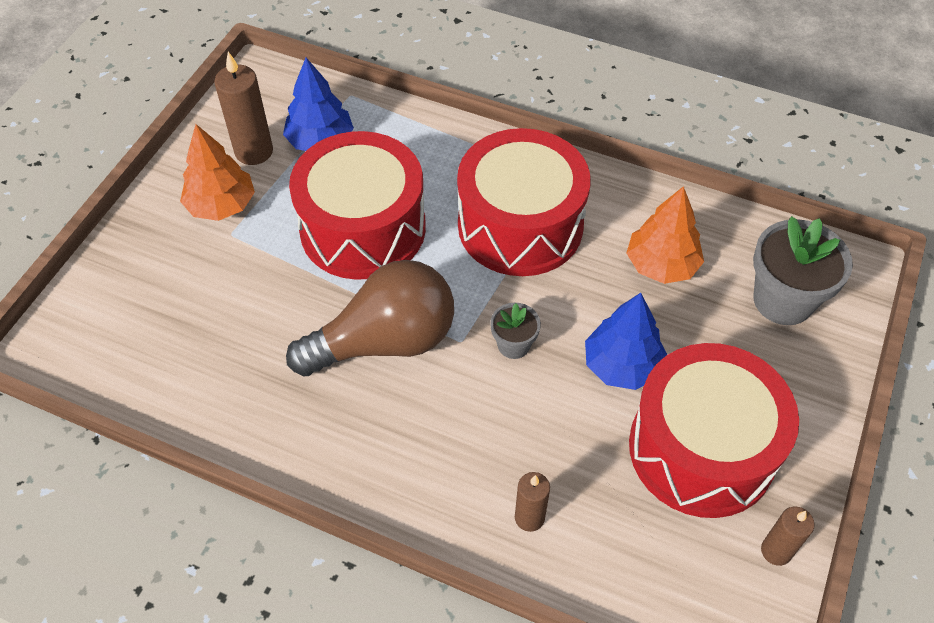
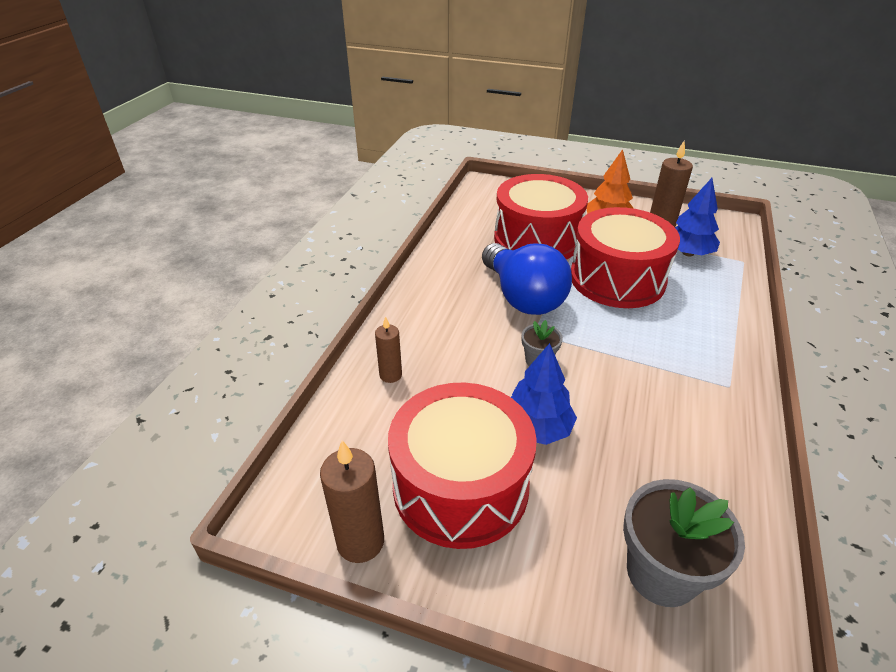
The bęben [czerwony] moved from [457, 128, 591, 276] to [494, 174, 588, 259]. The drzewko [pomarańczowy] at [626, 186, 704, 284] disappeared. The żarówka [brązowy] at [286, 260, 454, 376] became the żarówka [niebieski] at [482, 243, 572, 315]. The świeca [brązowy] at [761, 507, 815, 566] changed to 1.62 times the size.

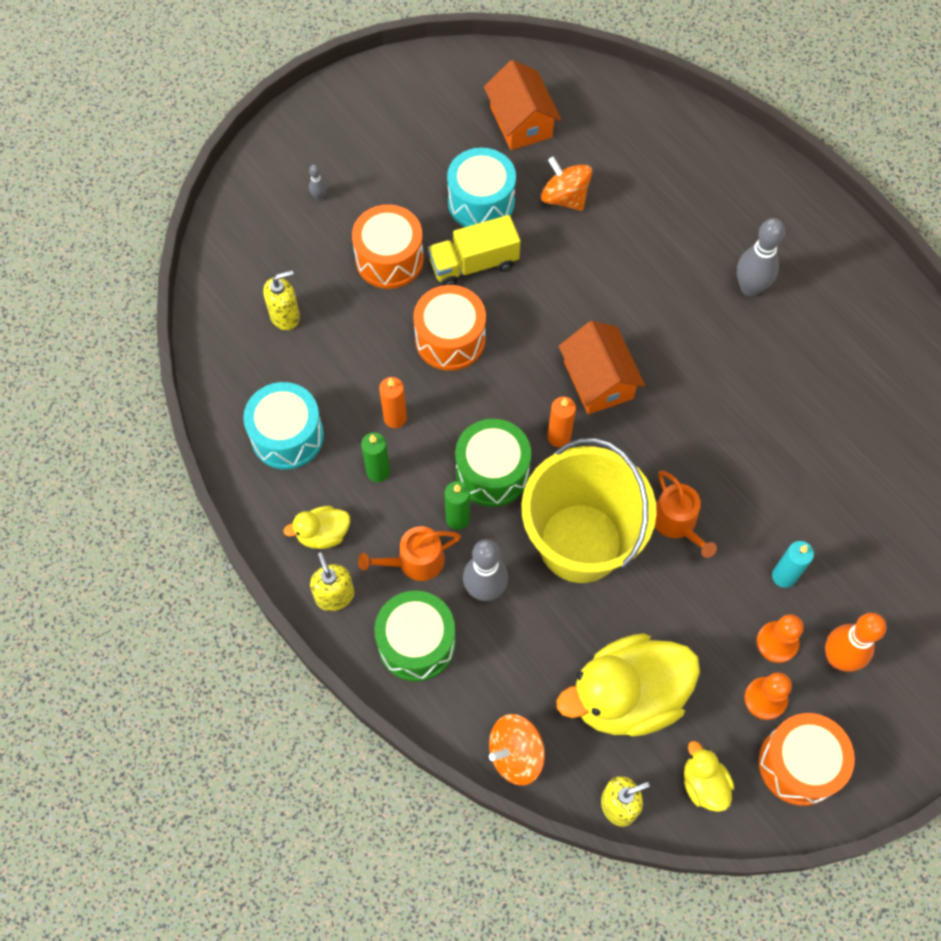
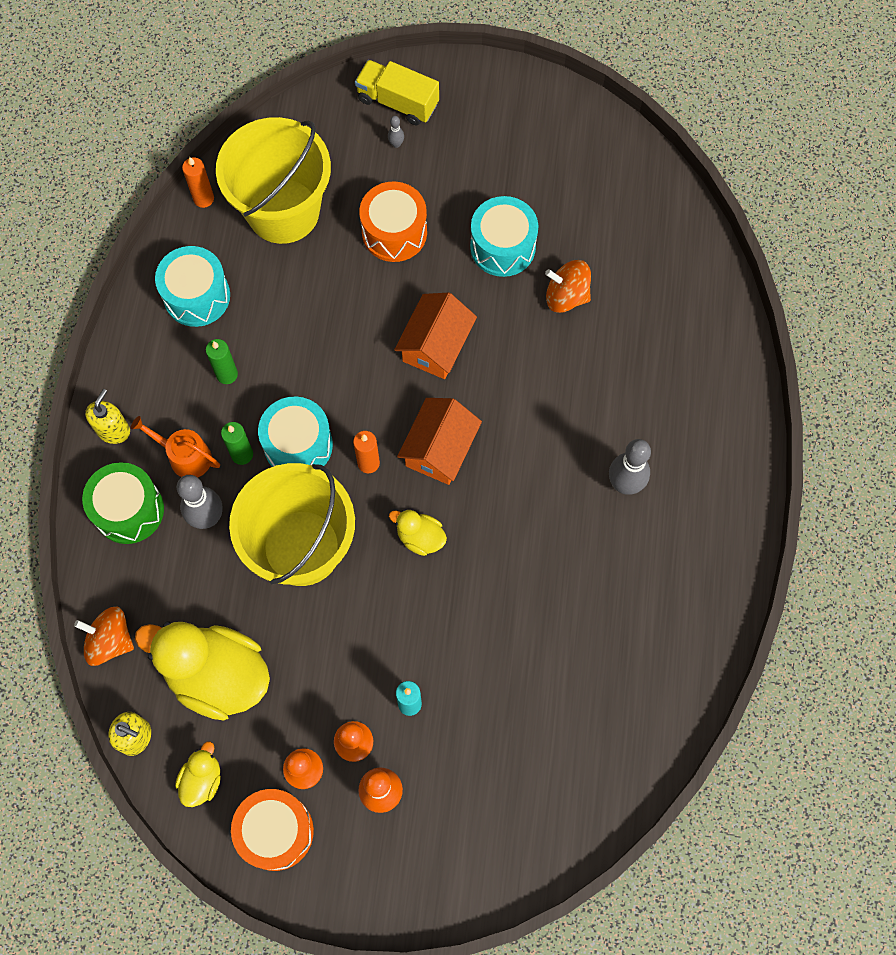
The domek [pomarańczowy] moved from [484, 60, 561, 150] to [394, 293, 477, 379]. The bączek [pomarańczowy] at [541, 157, 592, 211] turned 75 degrees counterclockwise. The ciężarówka [żółty] moved from [428, 215, 521, 286] to [355, 60, 439, 125]. The dozownik mydła [żółty] at [263, 270, 300, 330] was replaced by the wiadro [żółty] at [216, 117, 331, 244]. The bęben [pomarańczowy] at [413, 285, 486, 371] disappeared. The świeca [pomarańczowy] moved from [379, 377, 407, 428] to [182, 157, 214, 208]. The bęben [zielony] at [455, 419, 531, 507] became the bęben [turkusowy] at [258, 396, 333, 467]. The konewka [pomarańczowy] at [655, 471, 717, 558] disappeared. The kaczka [żółty] moved from [283, 506, 350, 549] to [389, 509, 447, 556].

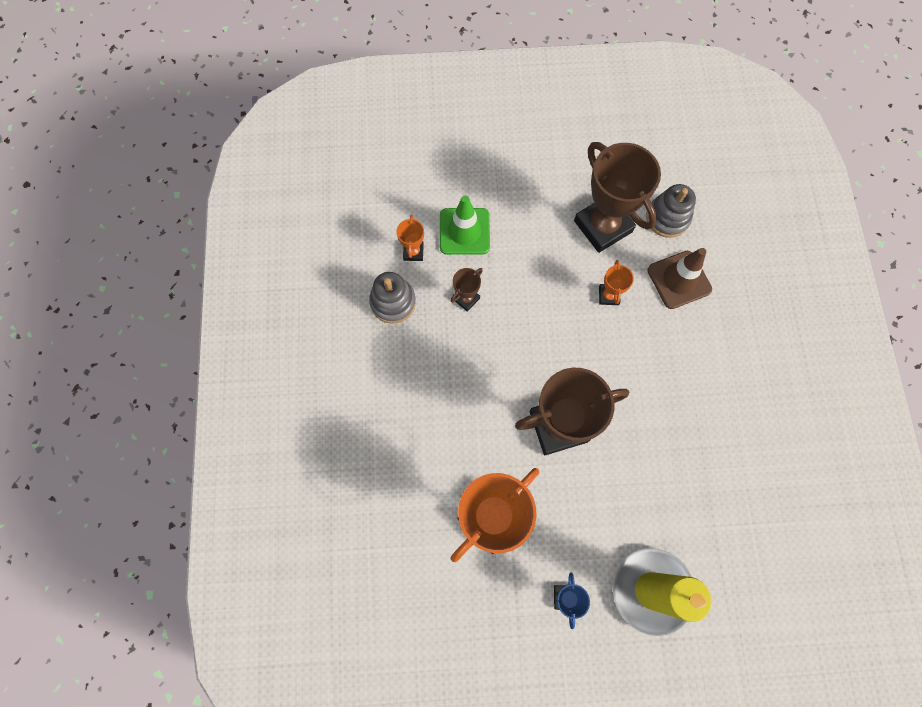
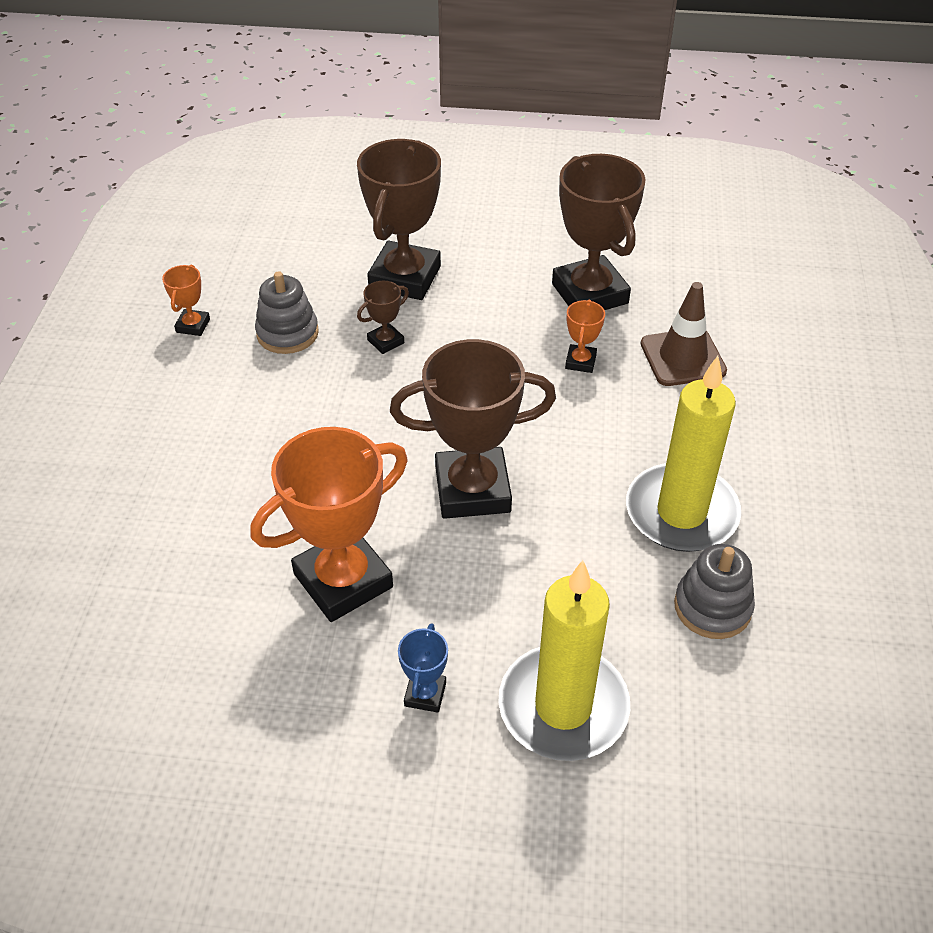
The zabawka nakładanka [szary] moved from [646, 184, 696, 238] to [674, 544, 755, 639]. The pachołek [zielony] at [440, 195, 490, 255] was replaced by the puchar [brązowy] at [357, 139, 441, 300]. The puchar [pomarańczowy] moved from [396, 215, 424, 261] to [162, 265, 210, 336]. The świeca [żółty] at [626, 356, 741, 552] appeared.

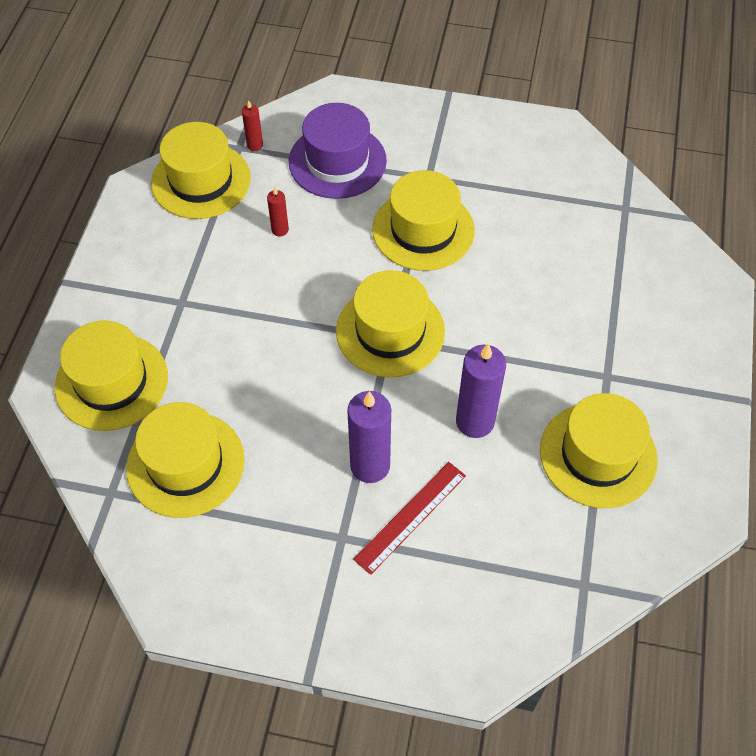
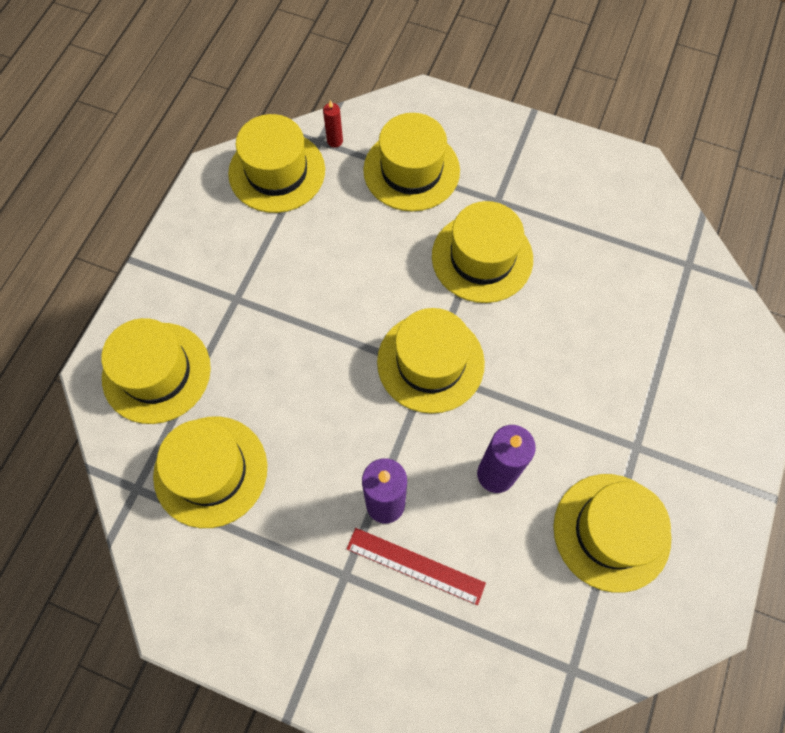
The kapelusz [fioletowy] at [289, 103, 387, 199] became the kapelusz [żółty] at [363, 113, 460, 212]. The świeca [czerwony] at [267, 187, 289, 236] disappeared. The linijka [czerwony] at [353, 462, 466, 575] turned 60 degrees clockwise.

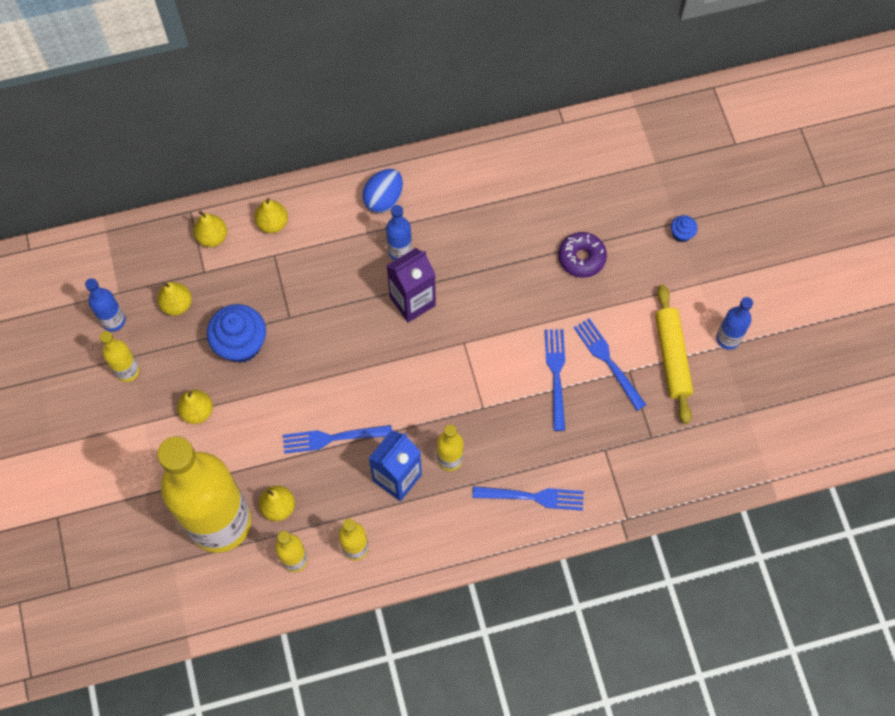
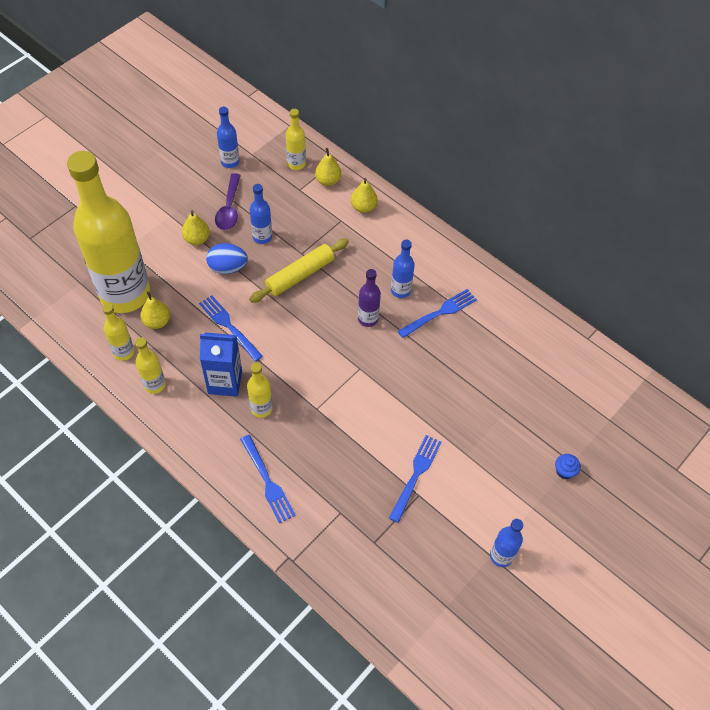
The jajko [niebieski] moved from [362, 169, 403, 213] to [206, 243, 248, 274]. The donut [fioletowy] at [558, 232, 607, 278] disappeared. The karton mleka [fioletowy] at [387, 248, 436, 323] was replaced by the butelka [fioletowy] at [358, 269, 381, 327]. The gruszka [żółty] at [157, 282, 192, 316] disappeared. The wałek do ciasta [żółty] moved from [655, 285, 693, 424] to [249, 238, 349, 303]. The muffinka [niebieski] at [207, 304, 266, 363] was replaced by the butelka [niebieski] at [250, 184, 272, 244]. The widelec [niebieski] moved from [545, 329, 565, 431] to [398, 289, 477, 338]. The butelka [żółty] moved from [100, 331, 140, 382] to [286, 109, 306, 170]. The łyżka [fioletowy] at [215, 173, 241, 230] appeared.

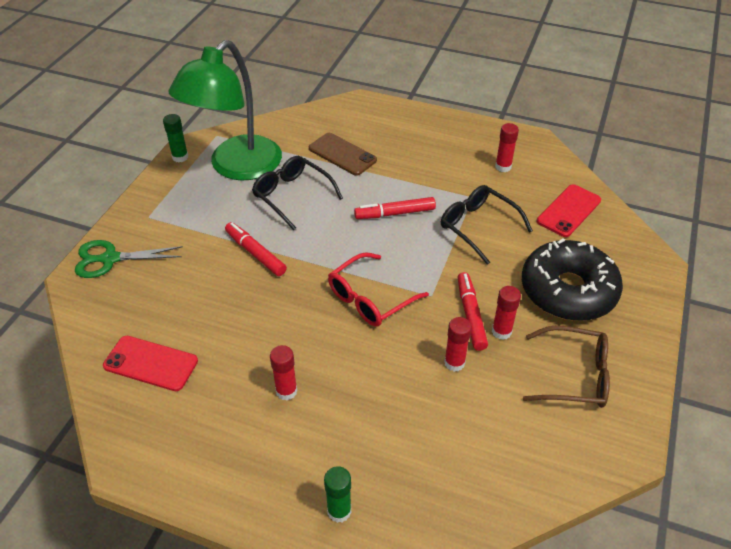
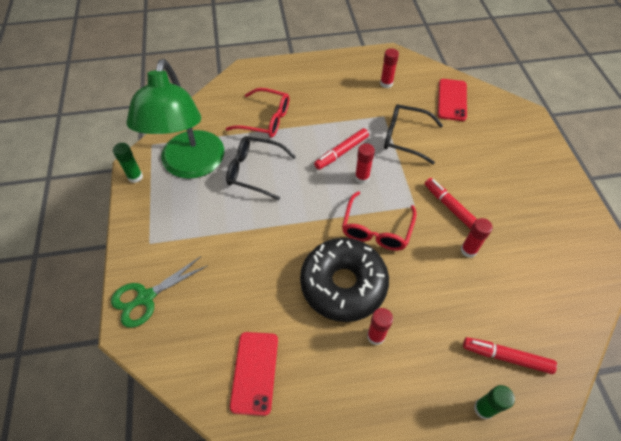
The telefon [brązowy] at [309, 133, 377, 176] was replaced by the okulary [czerwony] at [226, 88, 289, 138]. The flamaster [czerwony] moved from [225, 222, 287, 276] to [463, 337, 557, 374]. The donut [czarny] moved from [522, 238, 623, 321] to [300, 238, 389, 322]. The klej w sztyfcie [czerwony] moved from [492, 286, 521, 340] to [355, 143, 375, 184]. The okulary [brązowy] at [523, 325, 610, 408] disappeared. The telefon [czerwony] at [103, 336, 198, 391] turned 75 degrees counterclockwise.

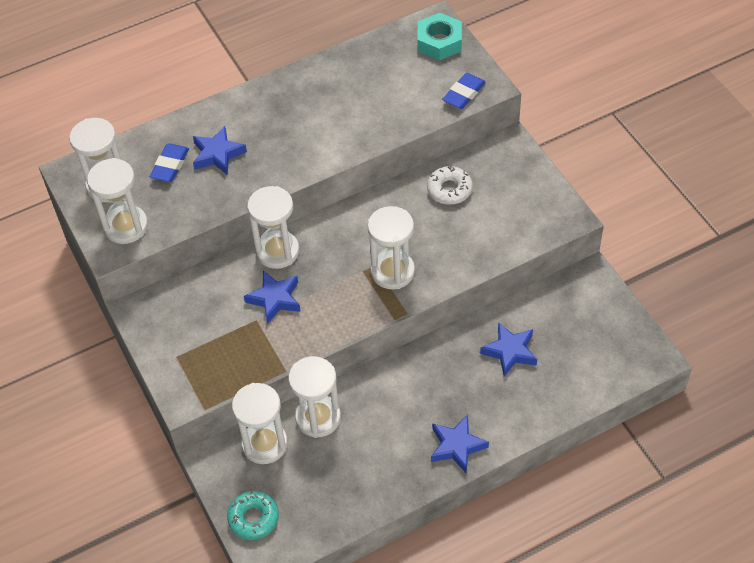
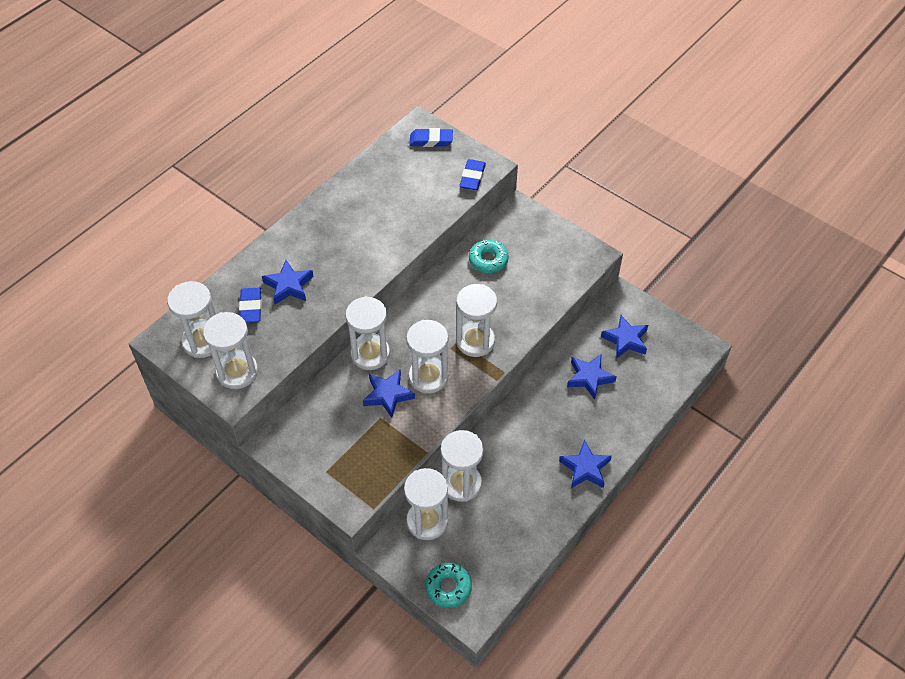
The nakrętka [turkusowy] at [417, 13, 462, 61] was replaced by the gumka do mazania [niebieski] at [409, 128, 453, 147]. The donut [biały] at [427, 165, 473, 205] became the donut [turkusowy] at [469, 239, 509, 273]. The gwiazda [niebieski] at [601, 315, 648, 358] appeared. The klepsydra [biały] at [406, 320, 449, 393] appeared.

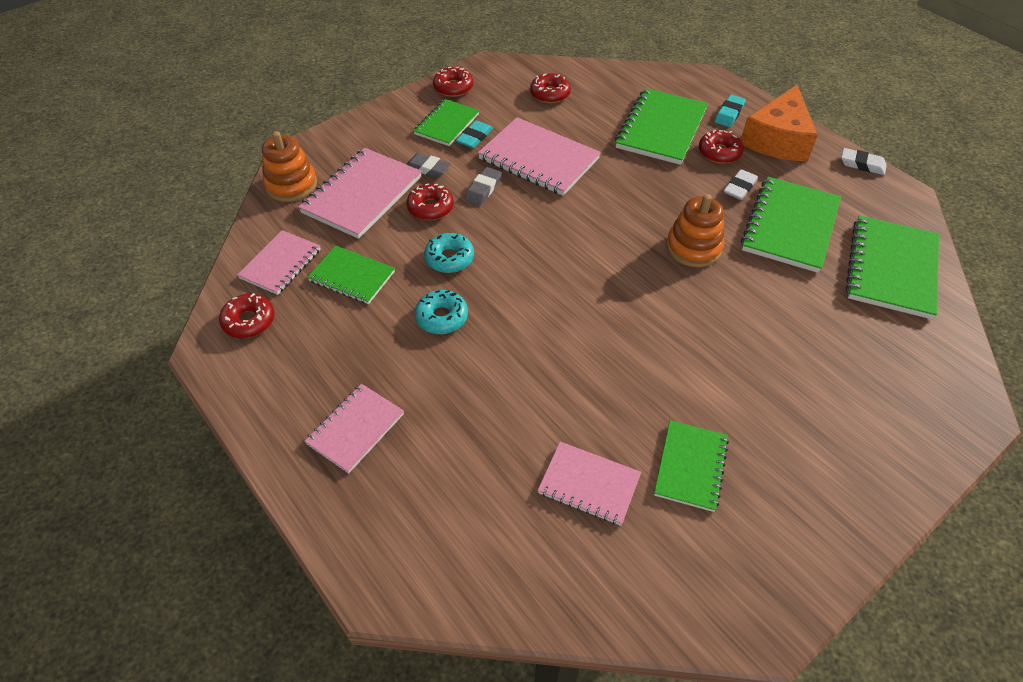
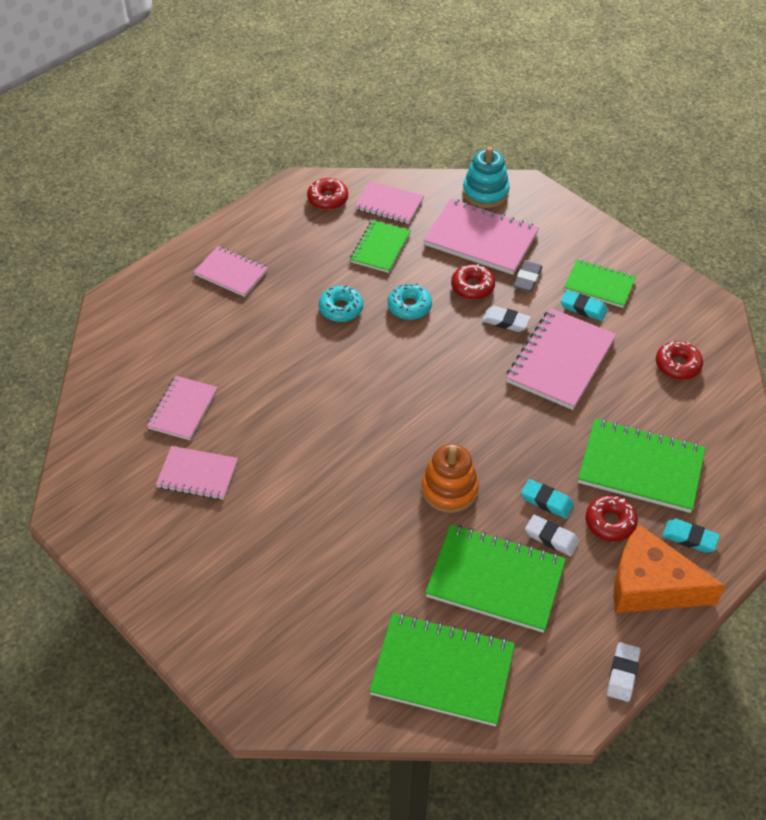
The donut [czerwony] at [433, 67, 473, 97] disappeared. The zabawka nakładanka [pomarańczowy] at [262, 131, 317, 202] became the zabawka nakładanka [turkusowy] at [463, 147, 510, 208]. The gumka do mazania [szary] at [465, 167, 502, 205] became the gumka do mazania [biały] at [482, 306, 531, 332]. The zeszyt [zielony] at [654, 420, 729, 512] became the zeszyt [różowy] at [156, 446, 238, 500]. The gumka do mazania [turkusowy] at [521, 479, 574, 519] appeared.

